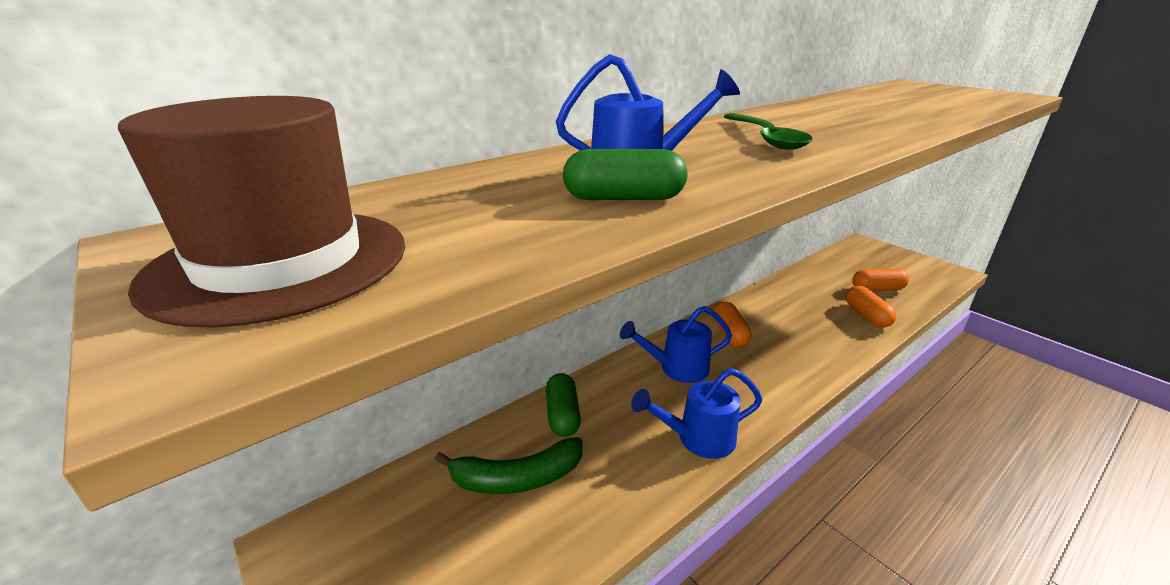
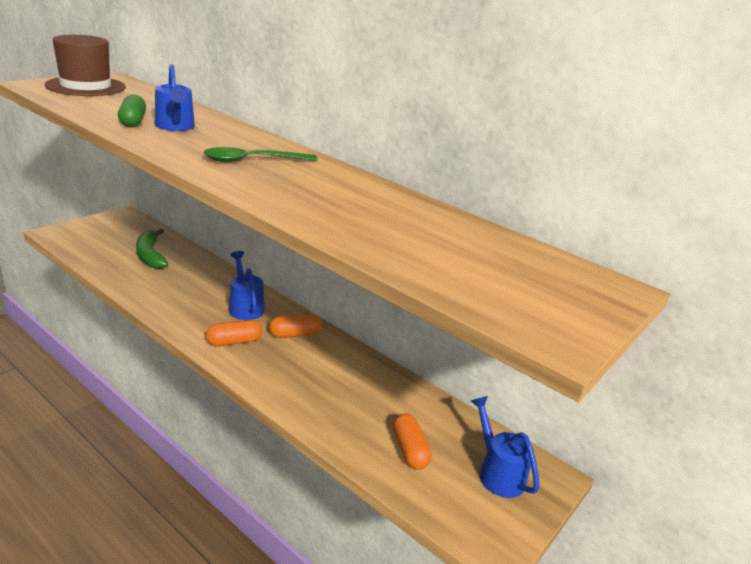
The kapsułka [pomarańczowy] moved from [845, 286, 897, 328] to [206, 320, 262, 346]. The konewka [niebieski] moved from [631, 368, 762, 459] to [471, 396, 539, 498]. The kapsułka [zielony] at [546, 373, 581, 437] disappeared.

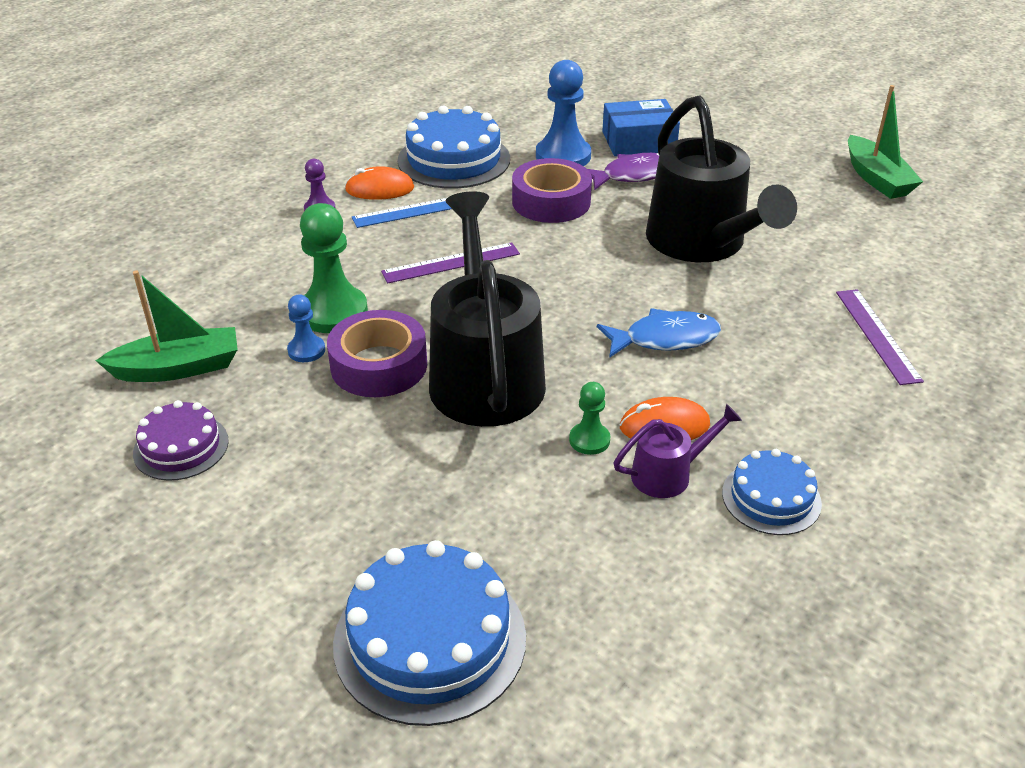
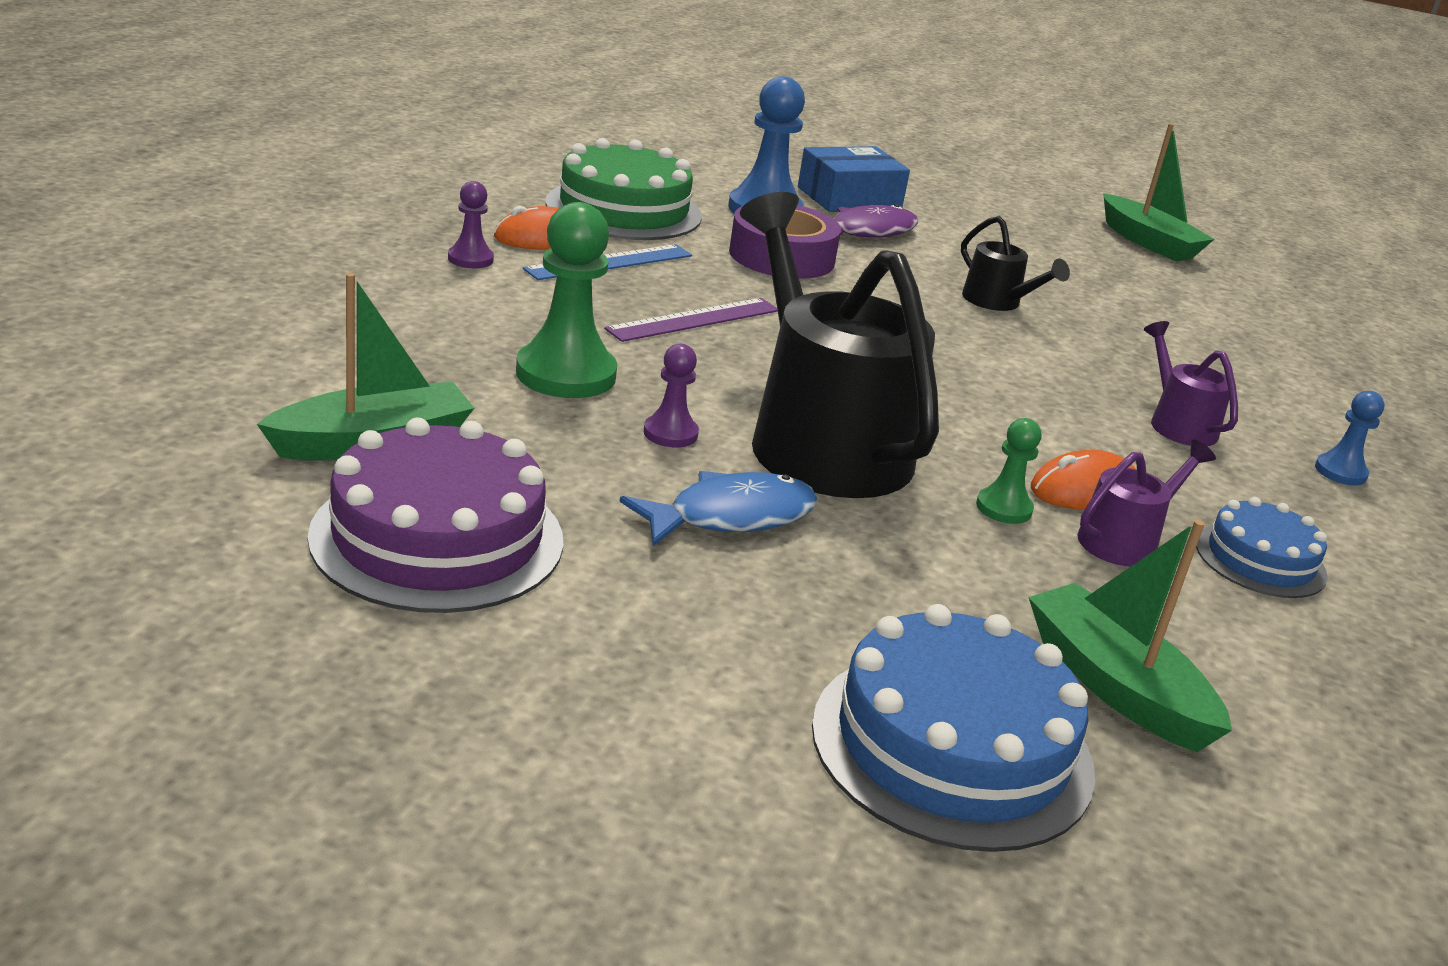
The konewka [czarny] at [646, 96, 797, 262] changed to 0.45 times the size. The tort [niebieski] at [398, 106, 510, 189] became the tort [zielony] at [545, 138, 702, 240]. The linijka [fioletowy] at [836, 289, 924, 385] disappeared. The pionek [niebieski] moved from [287, 295, 325, 362] to [1315, 391, 1385, 486]. The ryba [niebieski] moved from [597, 308, 721, 358] to [620, 471, 817, 546]. The taśma klejąca [fioletowy] at [327, 310, 427, 397] was replaced by the pionek [fioletowy] at [644, 344, 699, 447]. The tort [fioletowy] at [133, 400, 229, 481] changed to 1.73 times the size. The konewka [fioletowy] at [1144, 321, 1238, 446] appeared. The łódka [zielony] at [1028, 520, 1232, 752] appeared.

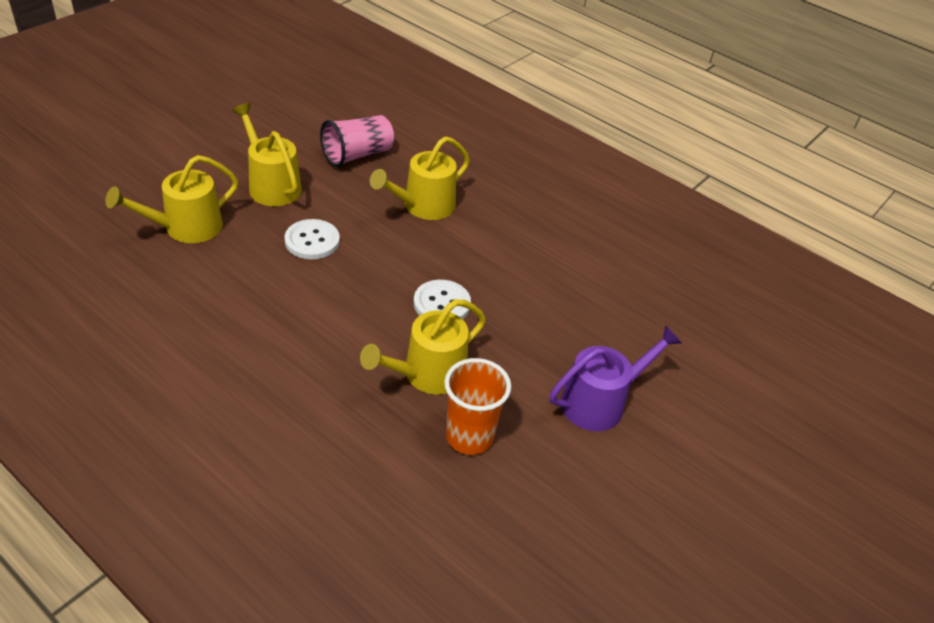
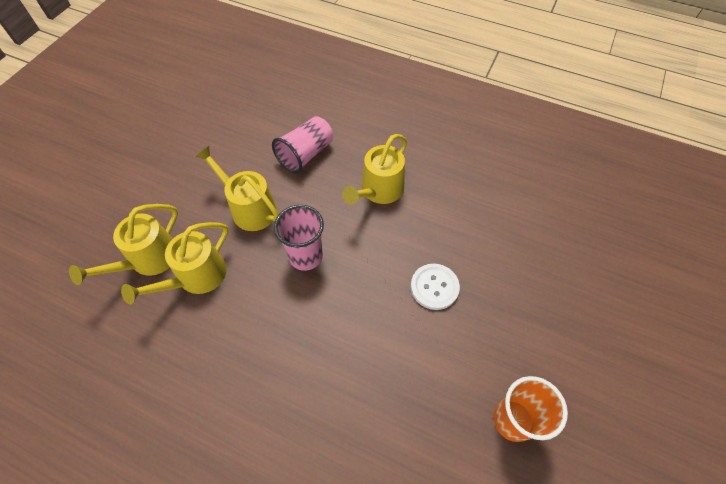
The guzik [biały] at [285, 219, 340, 259] was replaced by the szklanka [różowy] at [274, 205, 324, 271]. The konewka [żółty] moved from [360, 299, 486, 394] to [69, 204, 178, 285]. The konewka [fioletowy] at [550, 326, 682, 431] disappeared.

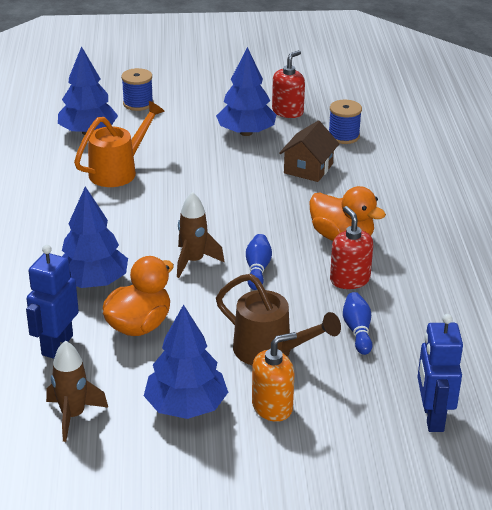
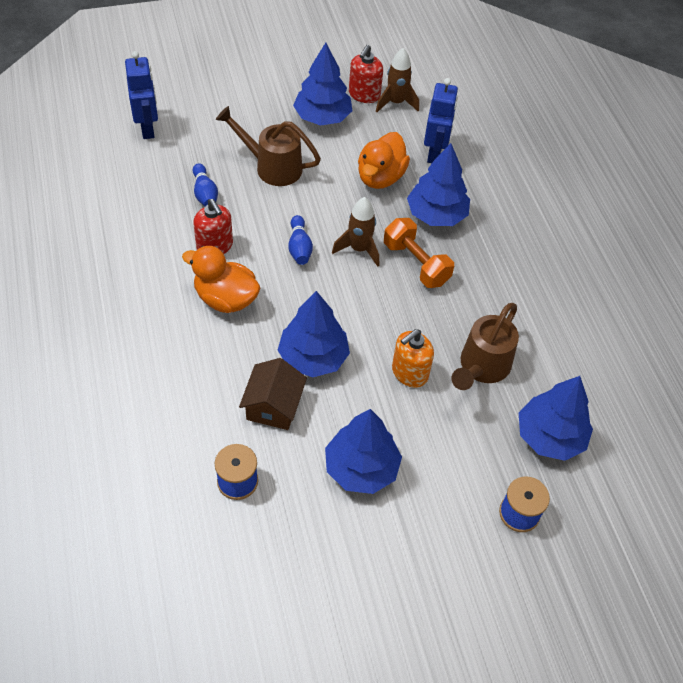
The dozownik mydła [czerwony] moved from [272, 50, 305, 118] to [349, 45, 383, 103]. The konewka [pomarańczowy] at [74, 101, 165, 187] became the konewka [brązowy] at [452, 303, 519, 390]. The dozownik mydła [pomarańczowy] moved from [252, 332, 297, 422] to [392, 329, 434, 388]. The hantel [pomarańczowy] at [384, 218, 454, 288] appeared. The drzewko [niebieski] at [278, 291, 350, 378] appeared.

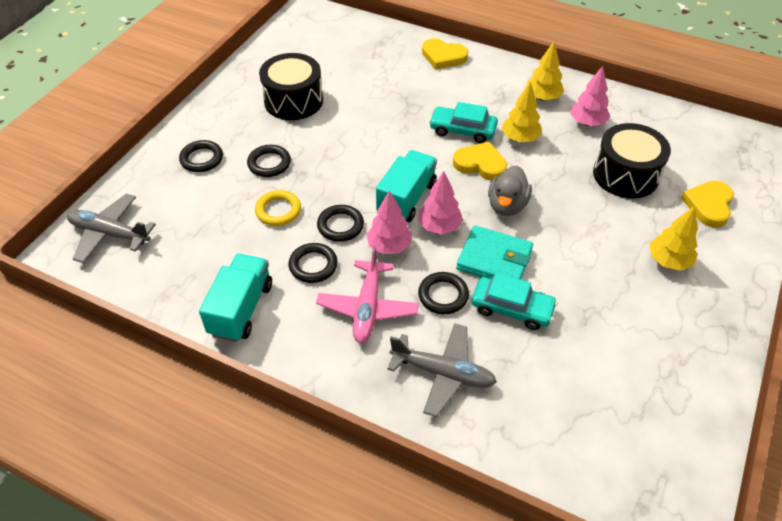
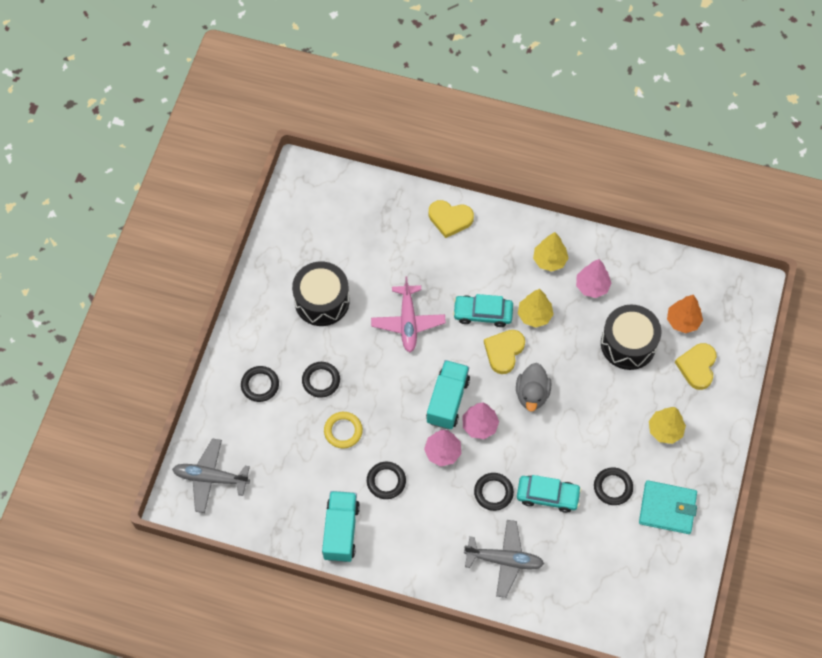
The serce [żółty] at [453, 142, 507, 180] turned 75 degrees counterclockwise. The pierścień [czarny] moved from [317, 205, 364, 242] to [594, 467, 633, 505]. The portfel [turkusowy] moved from [456, 225, 533, 280] to [639, 480, 697, 534]. The samolot [różowy] moved from [316, 246, 419, 343] to [371, 277, 446, 352]. The drzewko [pomarańczowy] at [667, 295, 703, 333] appeared.

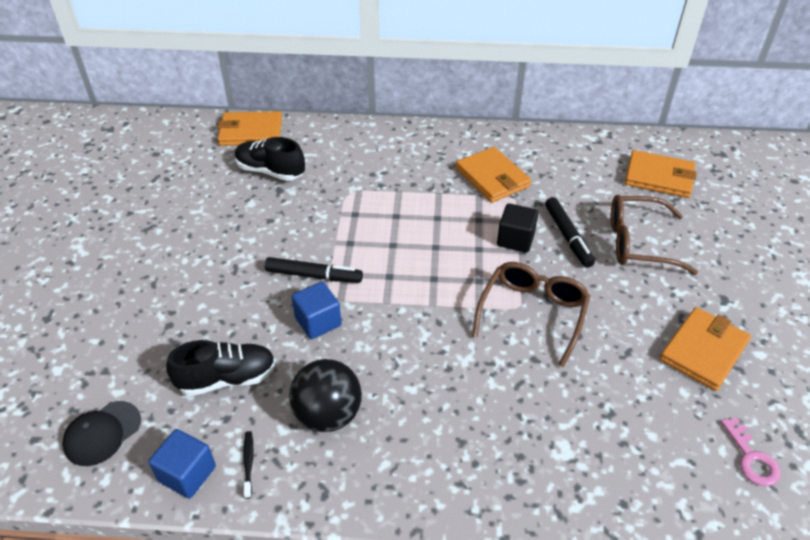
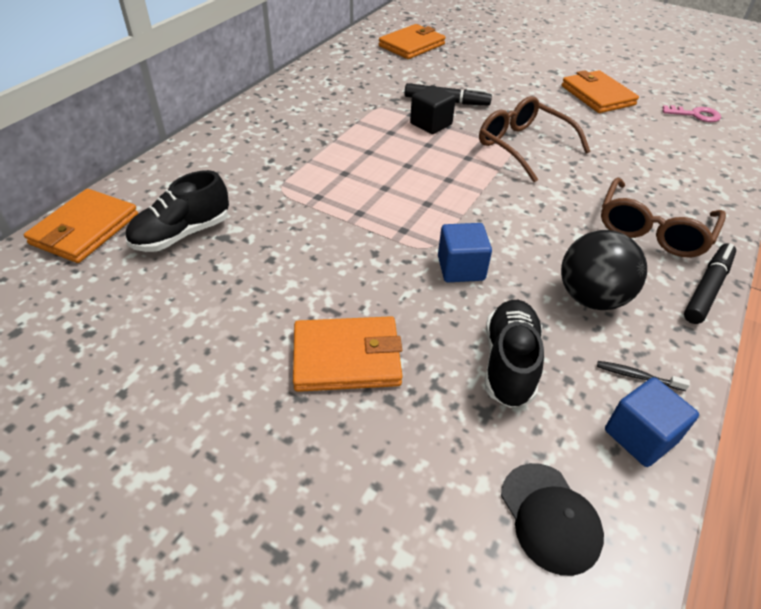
The portfel [pomarańczowy] moved from [456, 147, 531, 203] to [293, 316, 402, 392]. The okulary [brązowy] moved from [611, 195, 698, 275] to [601, 177, 726, 257]. The flamaster [czarny] moved from [265, 257, 363, 283] to [684, 243, 736, 324].

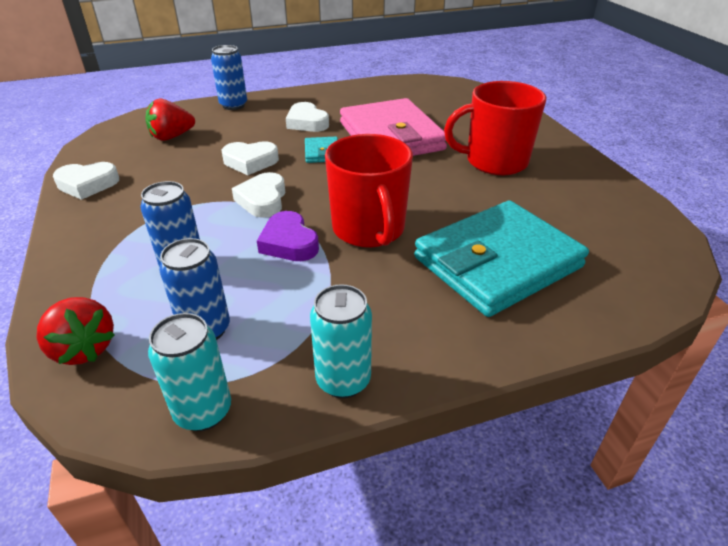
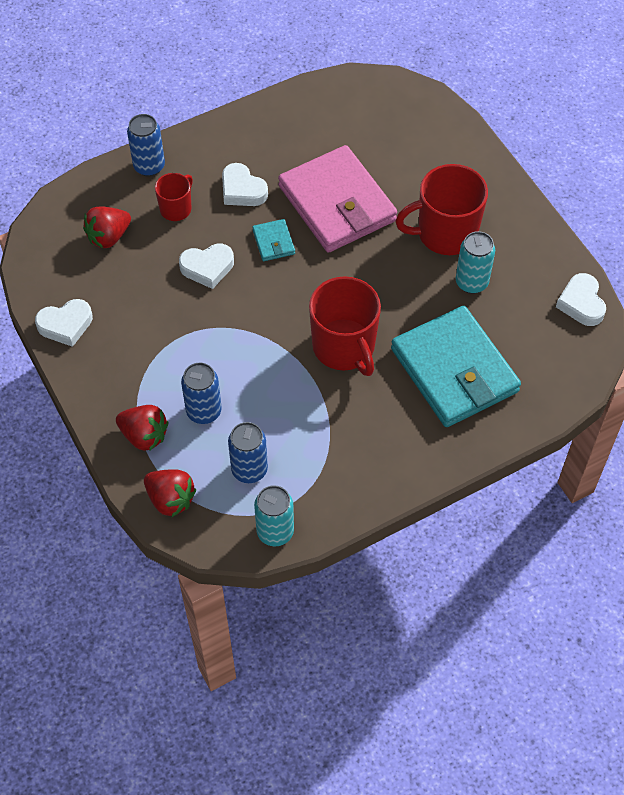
The serce [biały] moved from [232, 172, 285, 218] to [556, 273, 606, 326]. The portfel [turkusowy] at [414, 201, 589, 317] turned 75 degrees counterclockwise. The serce [fioletowy] at [257, 211, 319, 261] disappeared. The puszka [turkusowy] moved from [310, 284, 372, 398] to [456, 231, 495, 294]. The kubek [czerwony] at [155, 173, 193, 221] appeared. The truskawka [czerwony] at [116, 405, 168, 451] appeared.

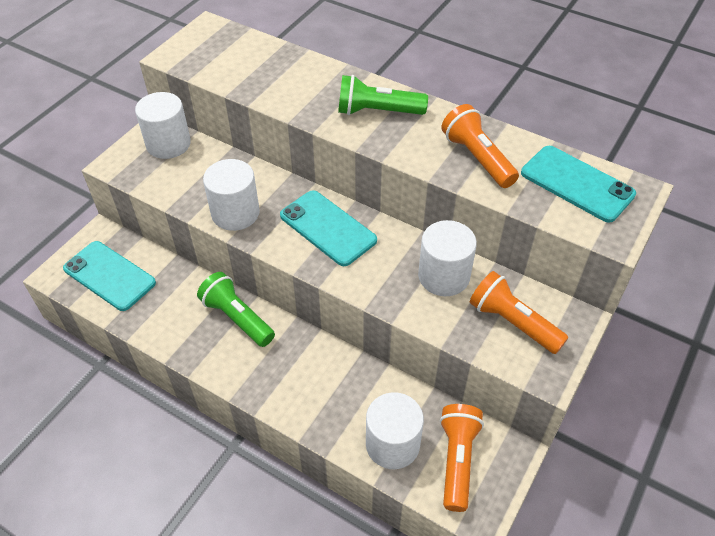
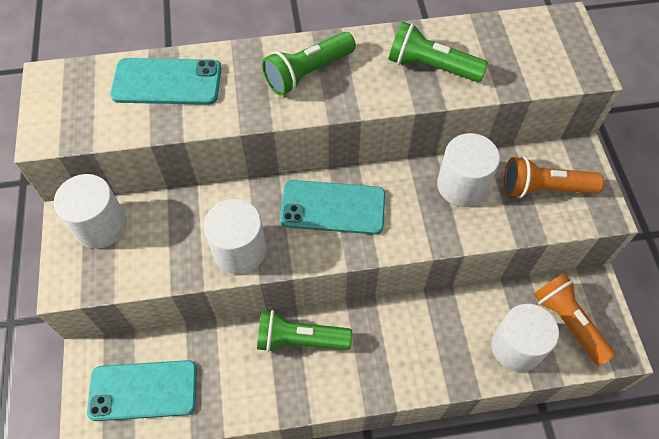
The latarka [pomarańczowy] at [441, 104, 519, 188] became the latarka [zielony] at [388, 21, 488, 82]. The telefon [turkusowy] moved from [521, 146, 636, 223] to [110, 58, 221, 105].

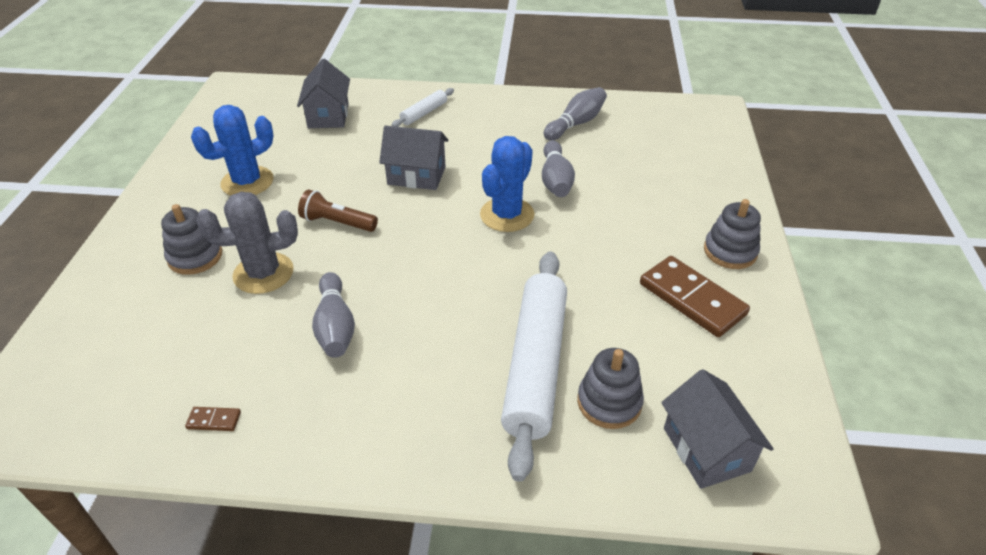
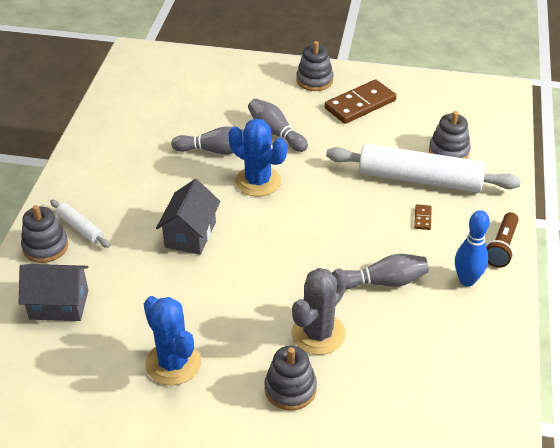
The kręgiel [szary] moved from [544, 87, 607, 141] to [248, 98, 308, 152]. The latarka [brązowy] moved from [298, 190, 378, 232] to [486, 212, 519, 267]. The kaktus [szary] at [196, 192, 298, 294] turned 45 degrees clockwise. The domek [szary] at [661, 369, 774, 489] disappeared. The kostka domina [brązowy] moved from [185, 407, 241, 431] to [414, 204, 432, 230]. The zabawka nakładanka [szary] at [21, 205, 68, 263] appeared. The kręgiel [niebieski] at [455, 210, 490, 287] appeared.

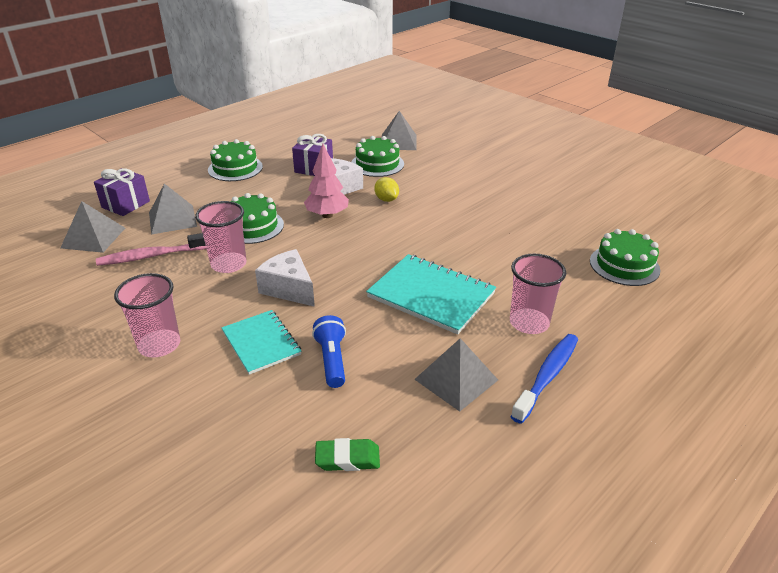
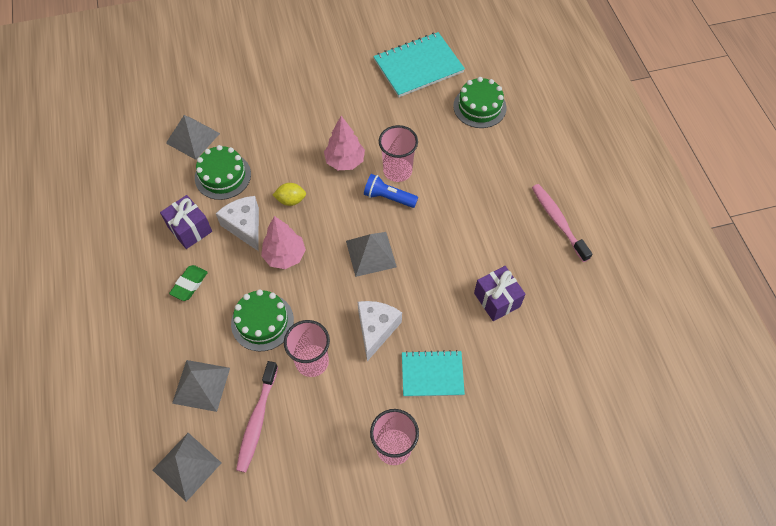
The tort [zielony] at [208, 139, 263, 181] disappeared. The prezent [fioletowy] moved from [94, 168, 150, 216] to [474, 266, 526, 321]. The ser [biały] at [255, 249, 315, 307] turned 120 degrees clockwise. The zeszyt [turkusowy] moved from [366, 254, 496, 335] to [373, 32, 465, 97]. The szklanka [różowy] moved from [510, 254, 566, 334] to [379, 125, 418, 182]. The latarka [niebieski] moved from [312, 315, 346, 388] to [364, 174, 418, 208]. The szczoteczka do zębów [niebieski] at [511, 334, 578, 424] became the szczoteczka do zębów [różowy] at [532, 184, 592, 262]. The piramida [szary] moved from [414, 338, 498, 412] to [346, 232, 397, 277]. The gumka do mazania [zielony] moved from [315, 438, 380, 471] to [169, 265, 208, 301]. The drzewko [różowy] at [324, 116, 365, 170] appeared.

